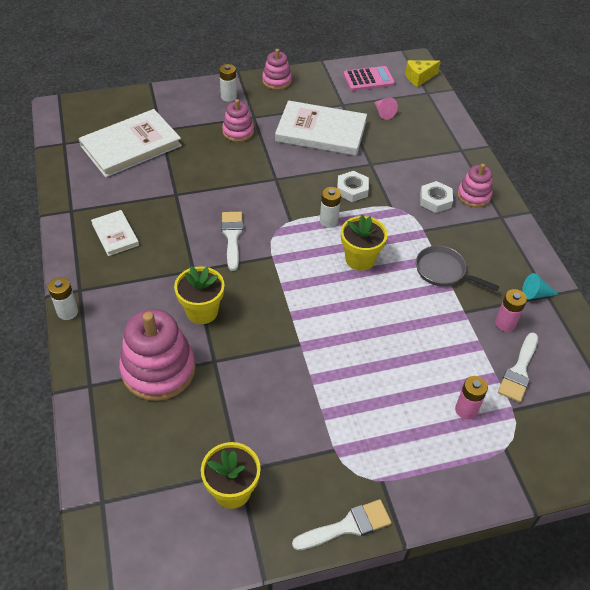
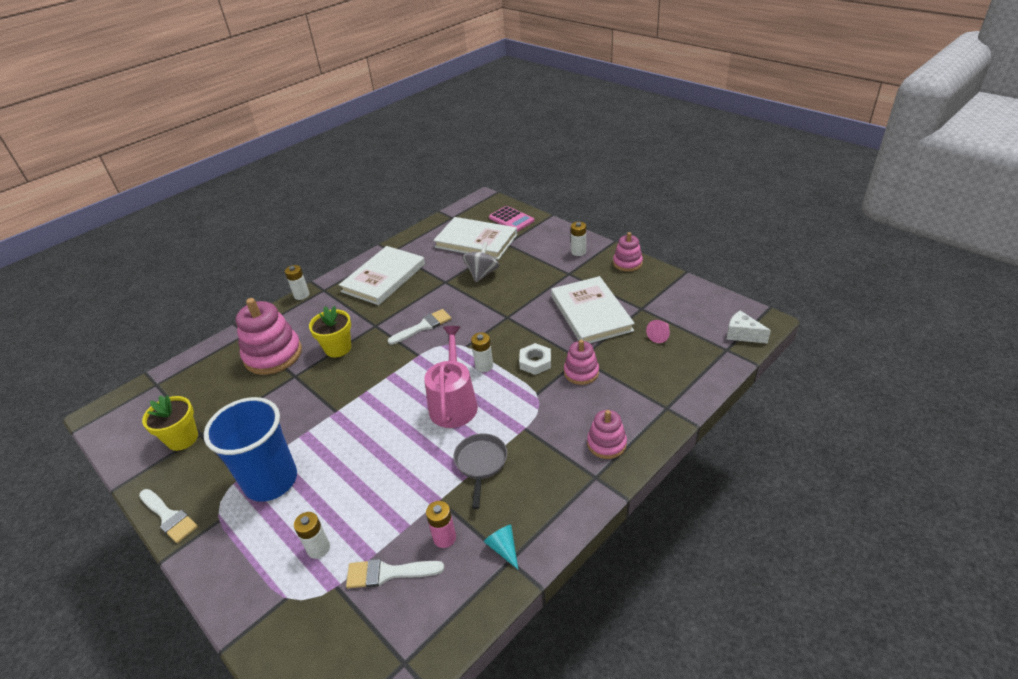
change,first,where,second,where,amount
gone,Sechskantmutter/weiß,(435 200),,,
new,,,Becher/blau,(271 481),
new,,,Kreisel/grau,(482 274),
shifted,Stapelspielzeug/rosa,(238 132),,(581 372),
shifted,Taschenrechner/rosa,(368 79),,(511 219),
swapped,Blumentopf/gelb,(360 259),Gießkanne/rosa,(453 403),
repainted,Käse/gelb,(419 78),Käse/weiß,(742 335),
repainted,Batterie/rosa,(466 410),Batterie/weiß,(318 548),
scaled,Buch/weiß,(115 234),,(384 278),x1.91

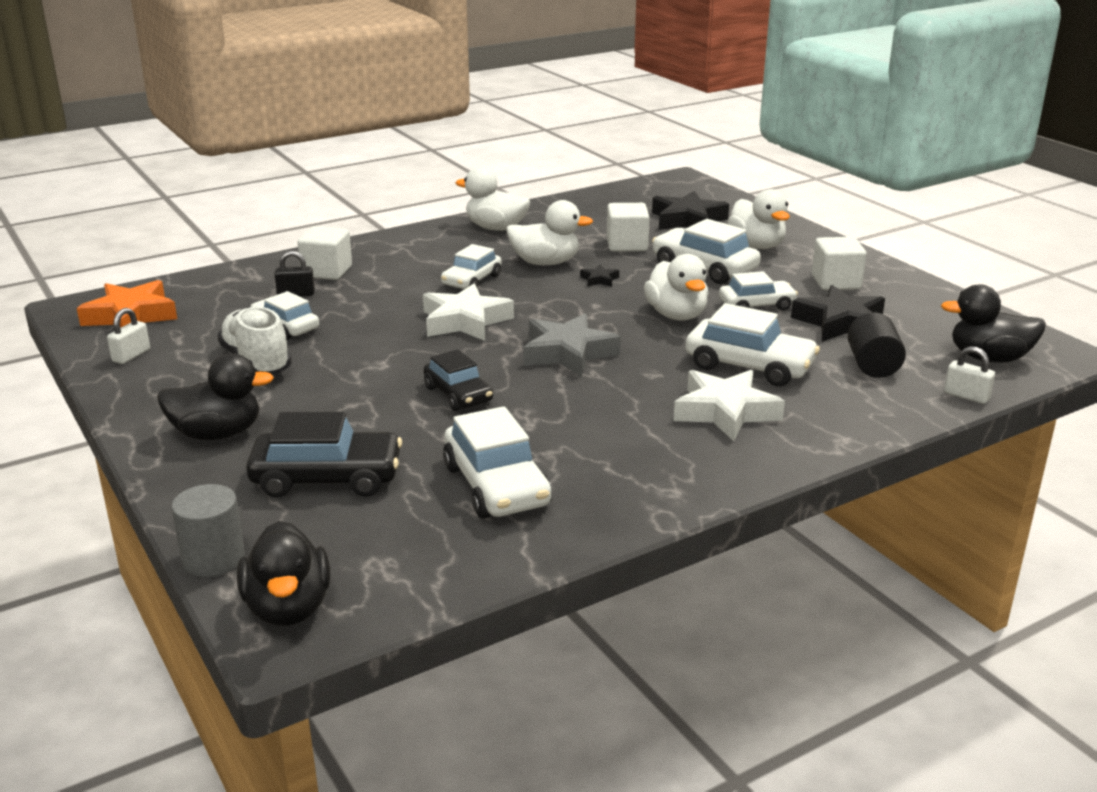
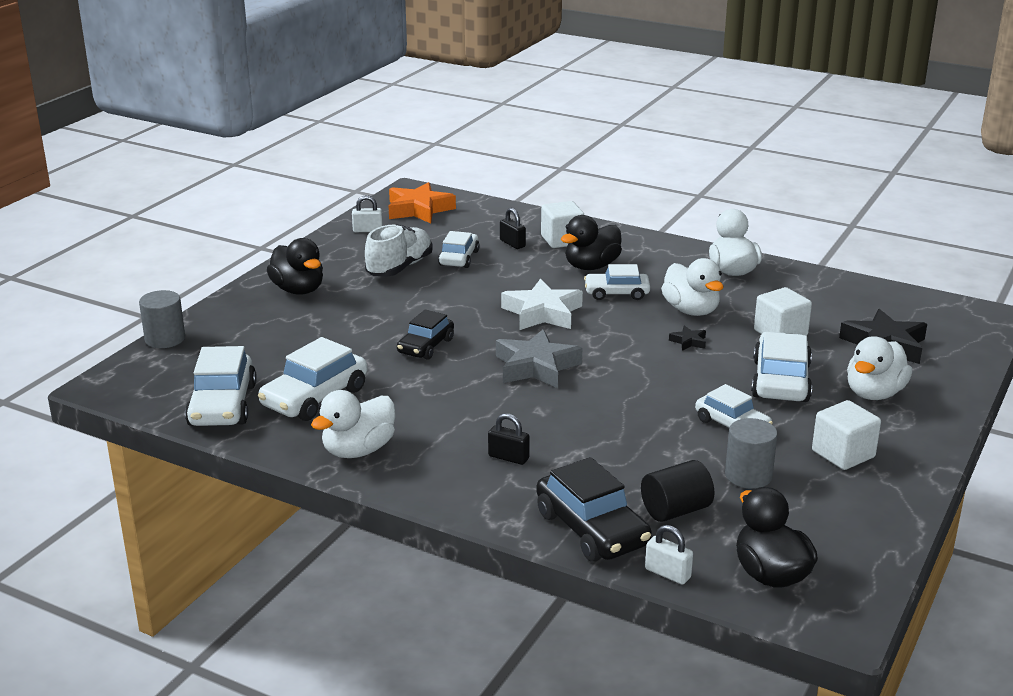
change,first,where,second,where,amount
shifted,Ente/schwarz,(288 608),,(591 266),
shifted,Auto/schwarz,(327 478),,(592 529),
shifted,Ente/weiß,(676 315),,(358 450),
shifted,Auto/weiß,(749 366),,(222 405),
swapped,Stern/weiß,(725 412),Vorhängeschloss/schwarz,(508 457),
swapped,Stern/schwarz,(840 323),Vollzylinder/grau,(748 475),
rotated,Vorhängeschloss/weiß,(966 396),,(667 573),60 degrees counterclockwise

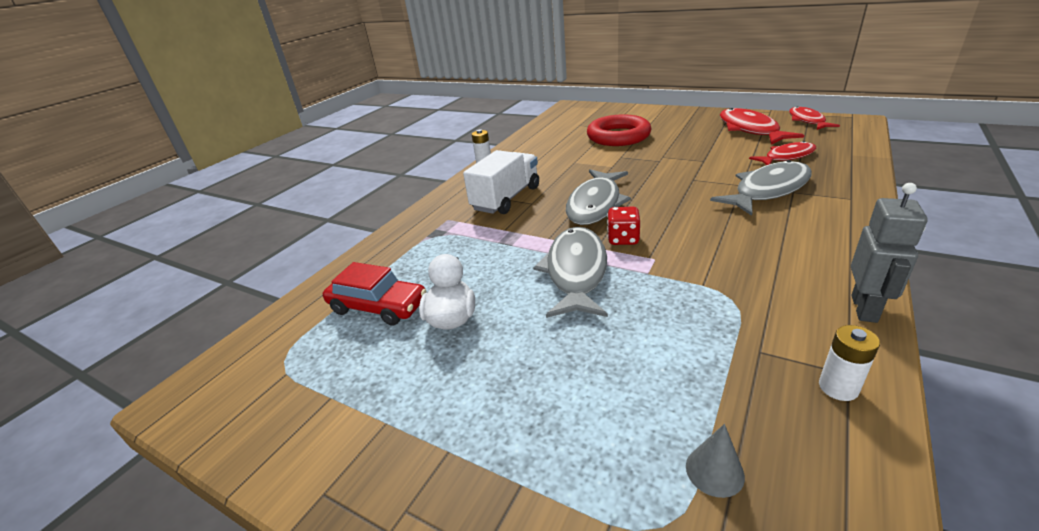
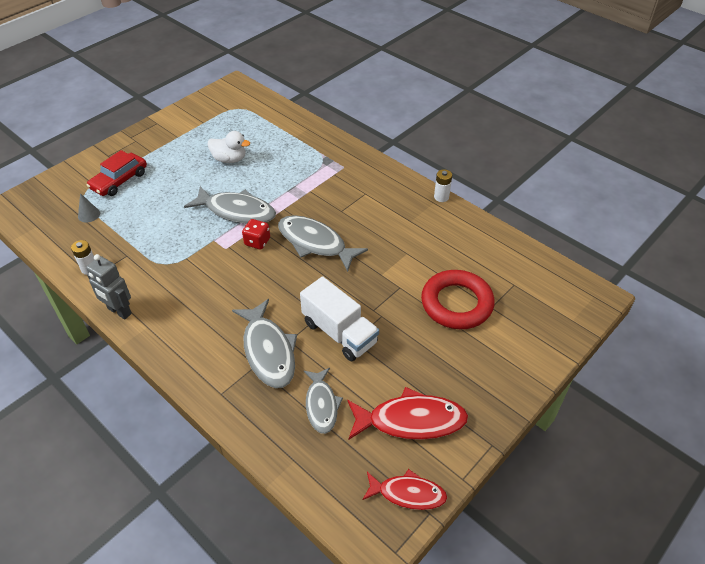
change,first,where,second,where,amount
shifted,Auto/rot,(378 306),,(119 180),
shifted,Lastwagen/weiß,(506 198),,(339 332),
repainted,Fisch/rot,(786 157),Fisch/grau,(321 405),

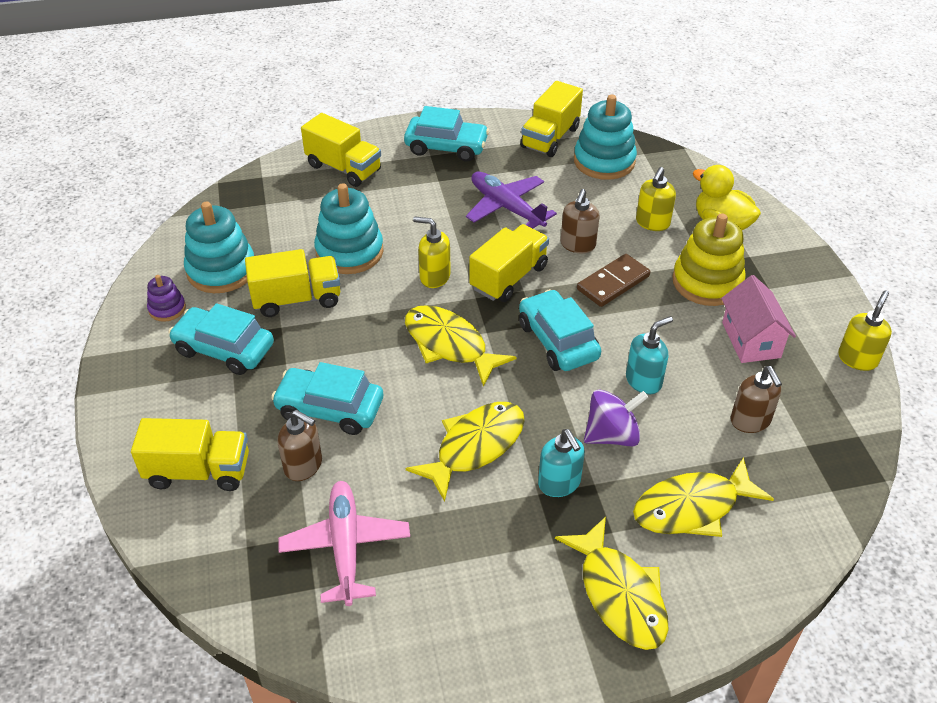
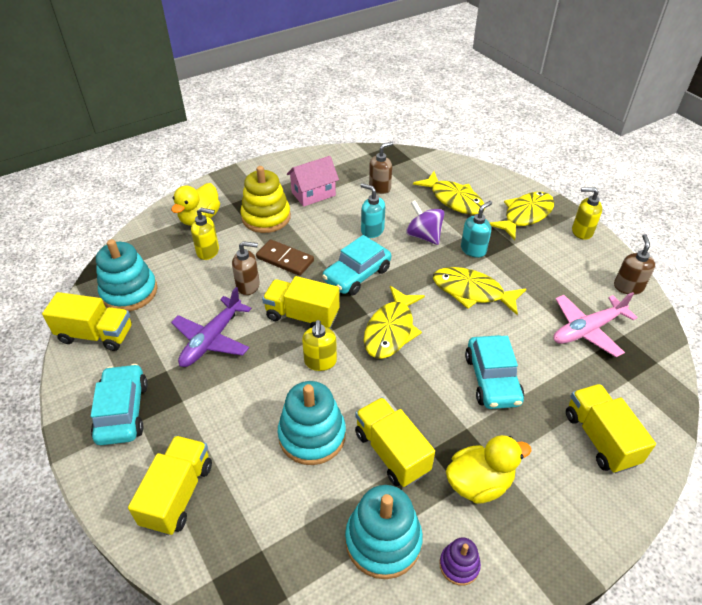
change,first,where,second,where,amount
shifted,Seifenspender/braun,(303 466),,(628 287),
shifted,Seifenspender/gelb,(857 359),,(581 231),
swapped,Auto/türkis,(224 349),Ente/gelb,(479 483),

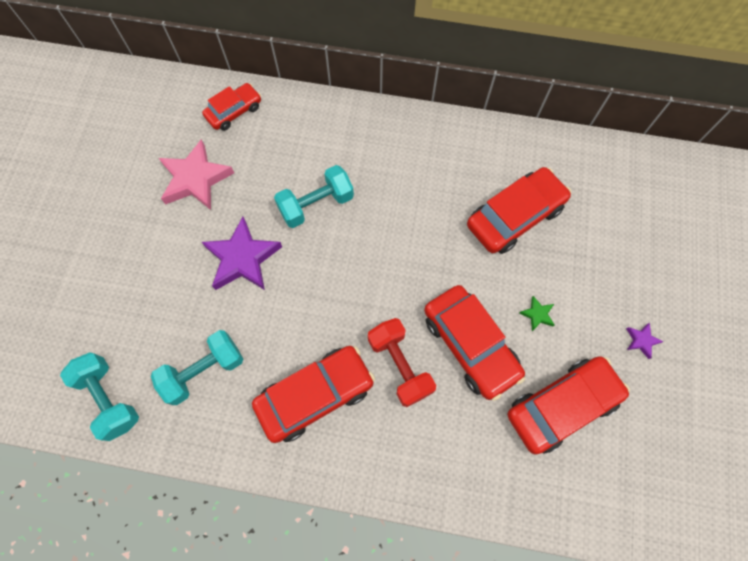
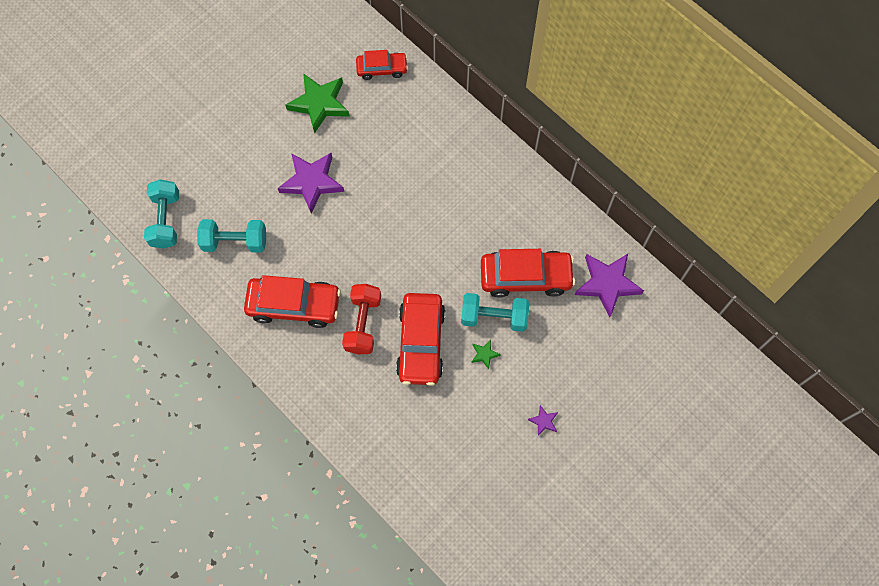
change,first,where,second,where,amount
gone,Auto/rot,(561 406),,,
new,,,Stern/lila,(607 284),
shifted,Hantel/türkis,(316 205),,(494 317),
repainted,Stern/rosa,(195 179),Stern/grün,(319 104),

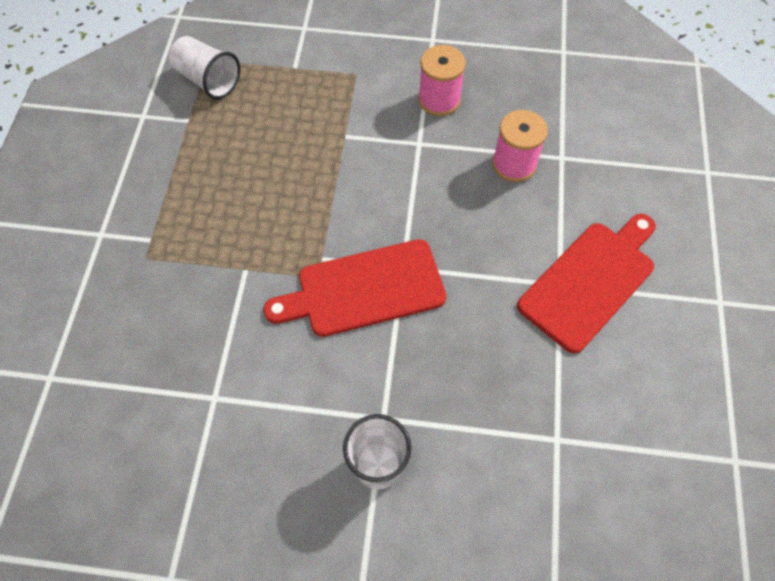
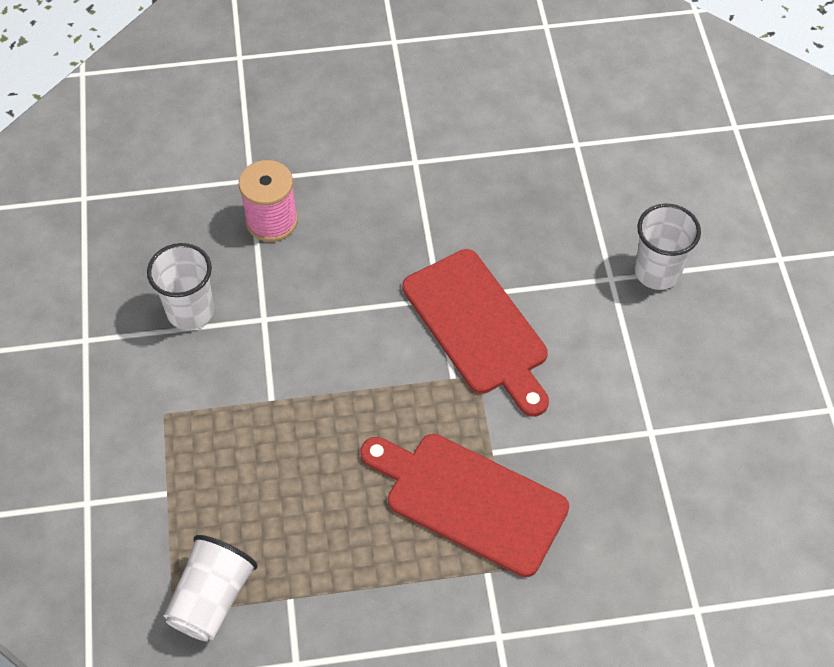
change,first,where,second,where,amount
shifted,Schneidebrett/rot,(590 281),,(469 500),
swapped,Garnrolle/rosa,(439 100),Becher/weiß,(190 311),

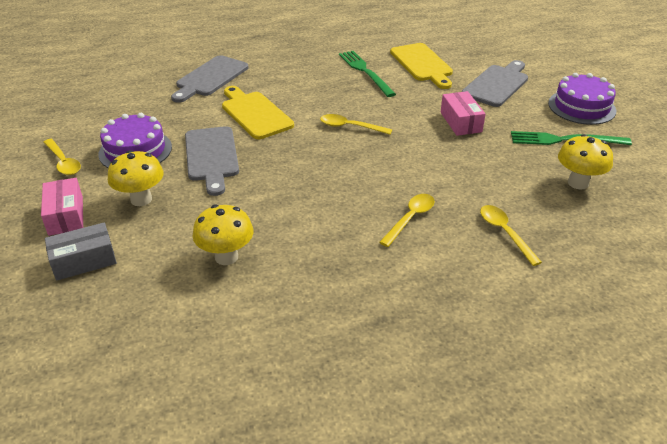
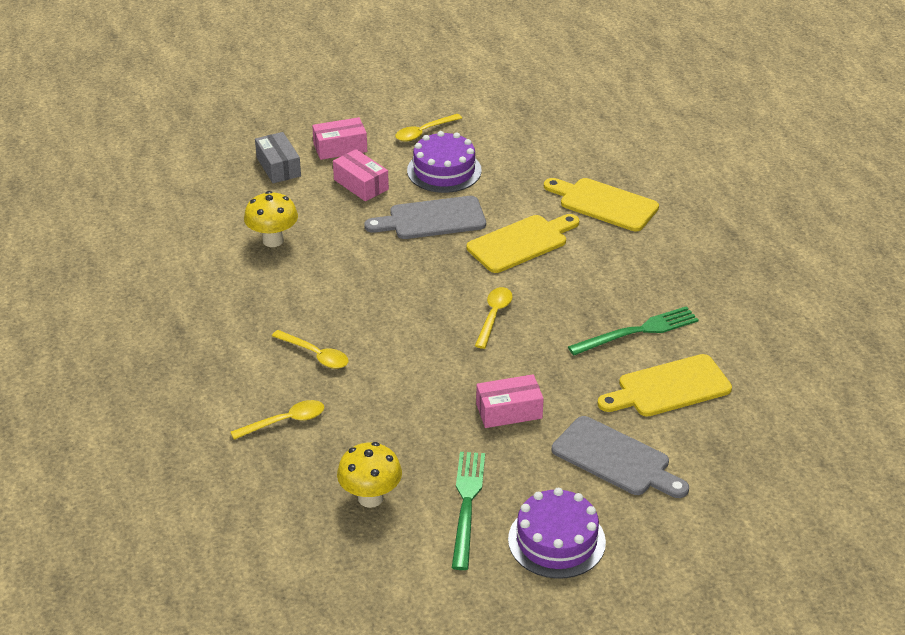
change,first,where,second,where,amount
swapped,Pilz/gelb,(141 199),Schachtel/rosa,(361 184),
repainted,Schneidebrett/grau,(210 78),Schneidebrett/gelb,(604 204),

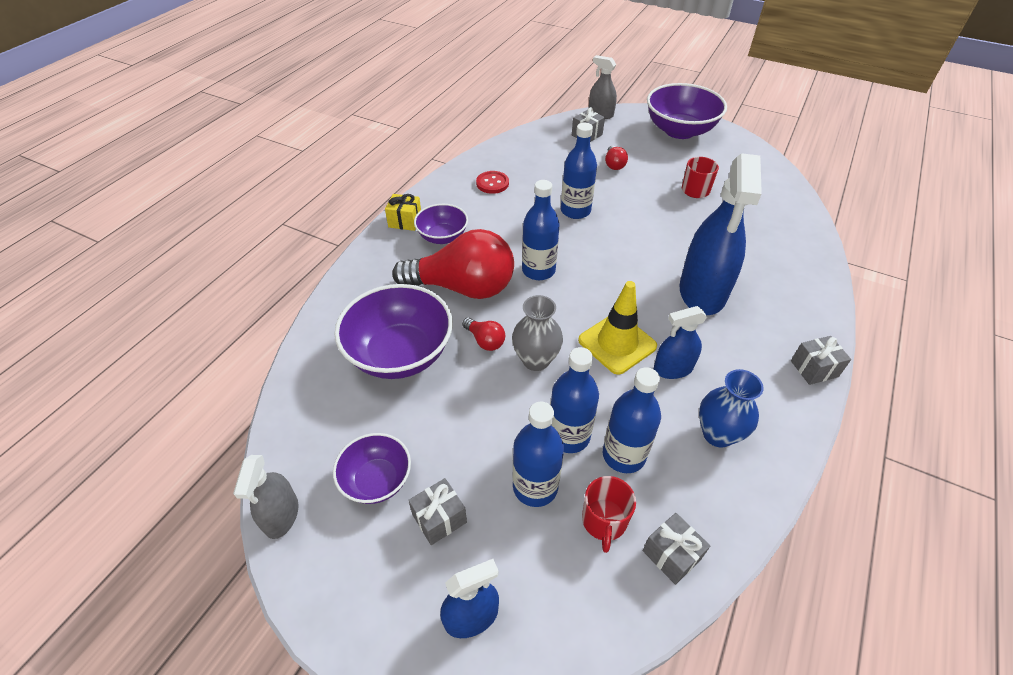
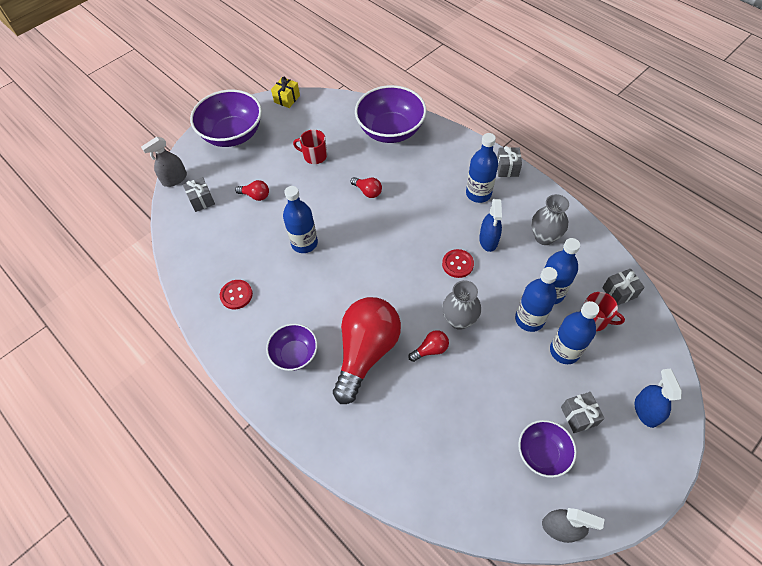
change,first,where,second,where,amount
gone,Sprühflasche/blau,(702 291),,,
new,,,Glühbirne/rot,(368 191),
shifted,Schüssel/lila,(400 354),,(390 130),
shifted,Geschenk/gelb,(405 221),,(287 99),
shifted,Flasche/blau,(538 270),,(478 194),
swapped,Leitkegel/gelb,(617 343),Knopf/rot,(457 264),
repainted,Vase/blau,(718 434),Vase/grau,(544 237),

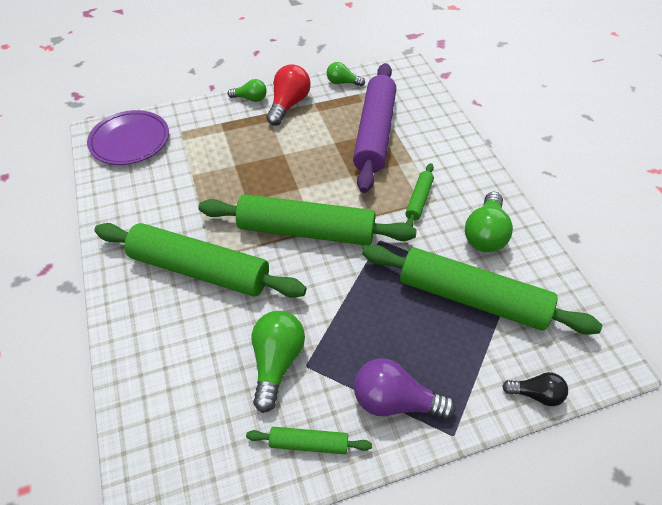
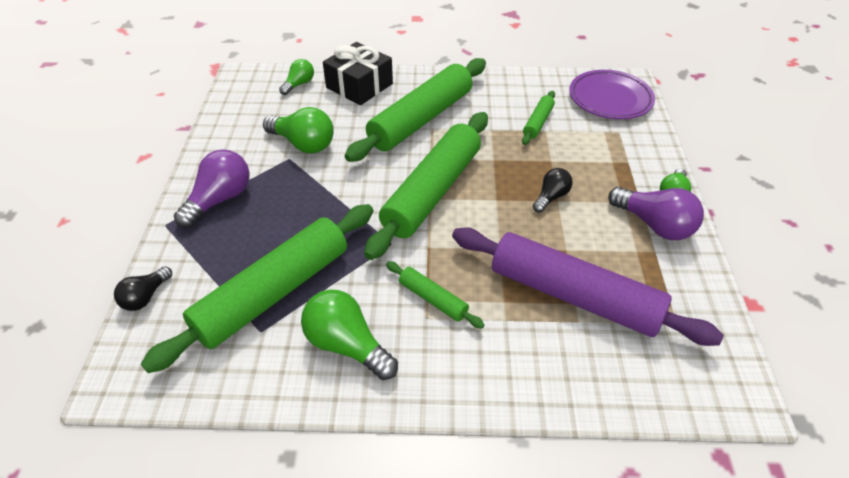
change,first,where,second,where,amount
new,,,Geschenk/schwarz,(359 86),
new,,,Glühbirne/schwarz,(551 197),
shifted,Nudelholz/grün,(309 444),,(538 122),
shifted,Glühbirne/grün,(342 82),,(299 84),
repainted,Glühbirne/rot,(288 105),Glühbirne/lila,(654 225),

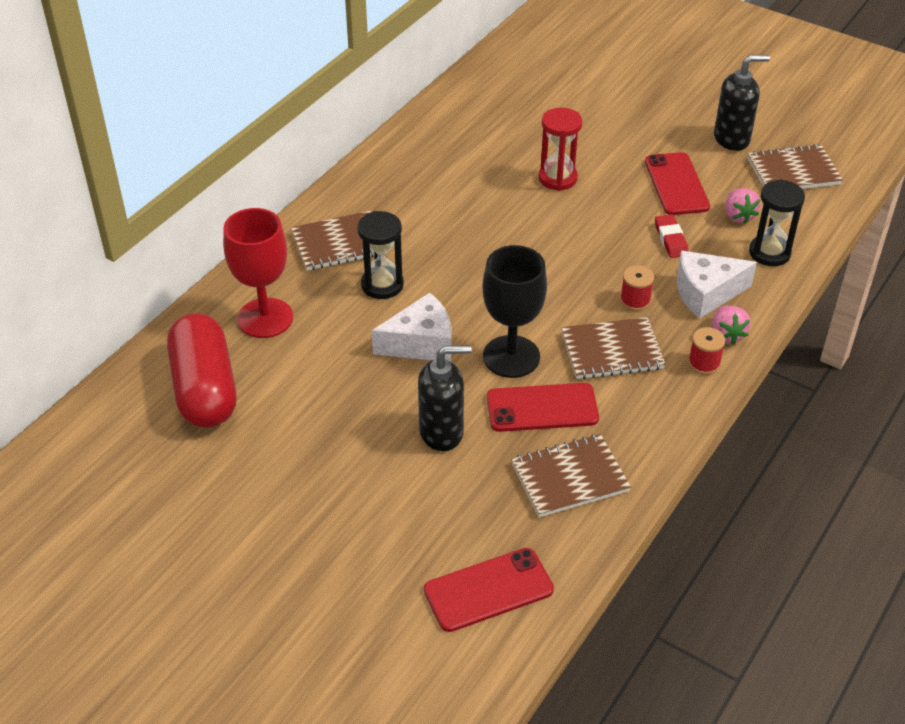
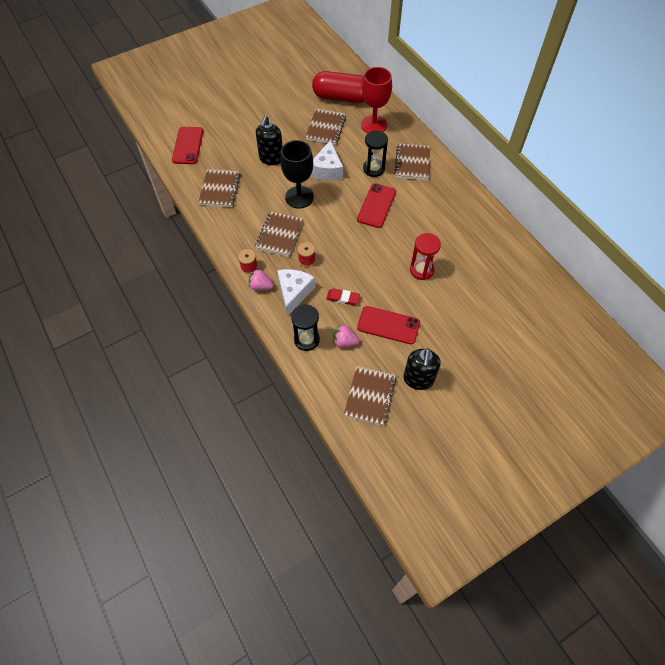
change,first,where,second,where,amount
new,,,Notizbuch/braun,(325 128),
shifted,Handy/rot,(542 408),,(376 205),

